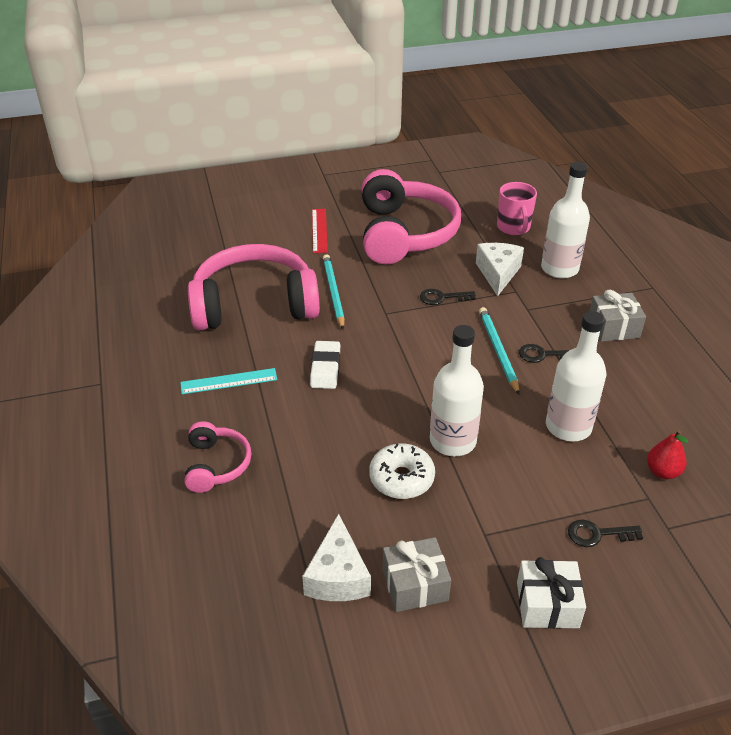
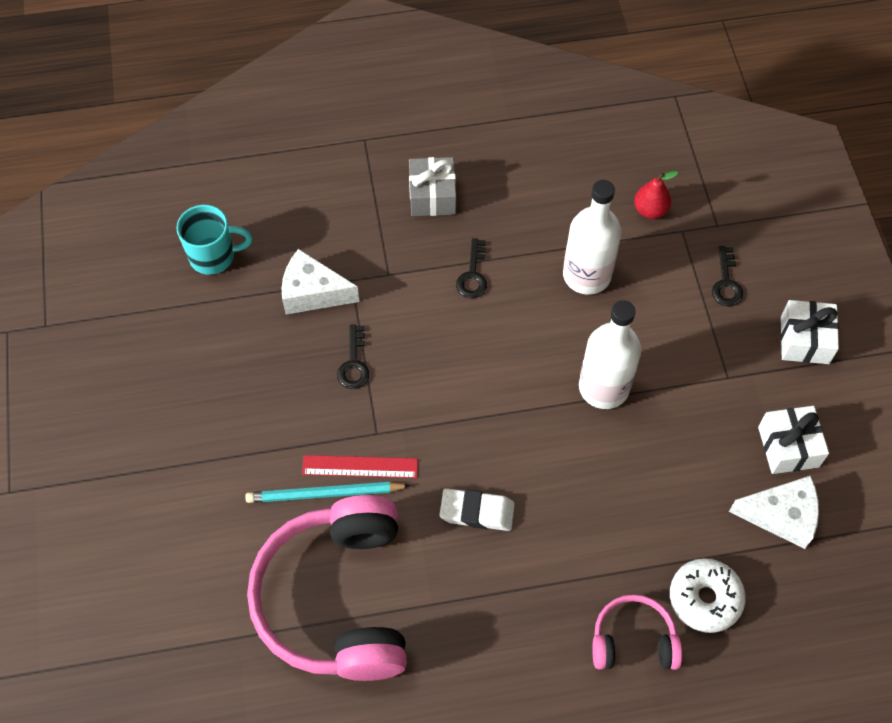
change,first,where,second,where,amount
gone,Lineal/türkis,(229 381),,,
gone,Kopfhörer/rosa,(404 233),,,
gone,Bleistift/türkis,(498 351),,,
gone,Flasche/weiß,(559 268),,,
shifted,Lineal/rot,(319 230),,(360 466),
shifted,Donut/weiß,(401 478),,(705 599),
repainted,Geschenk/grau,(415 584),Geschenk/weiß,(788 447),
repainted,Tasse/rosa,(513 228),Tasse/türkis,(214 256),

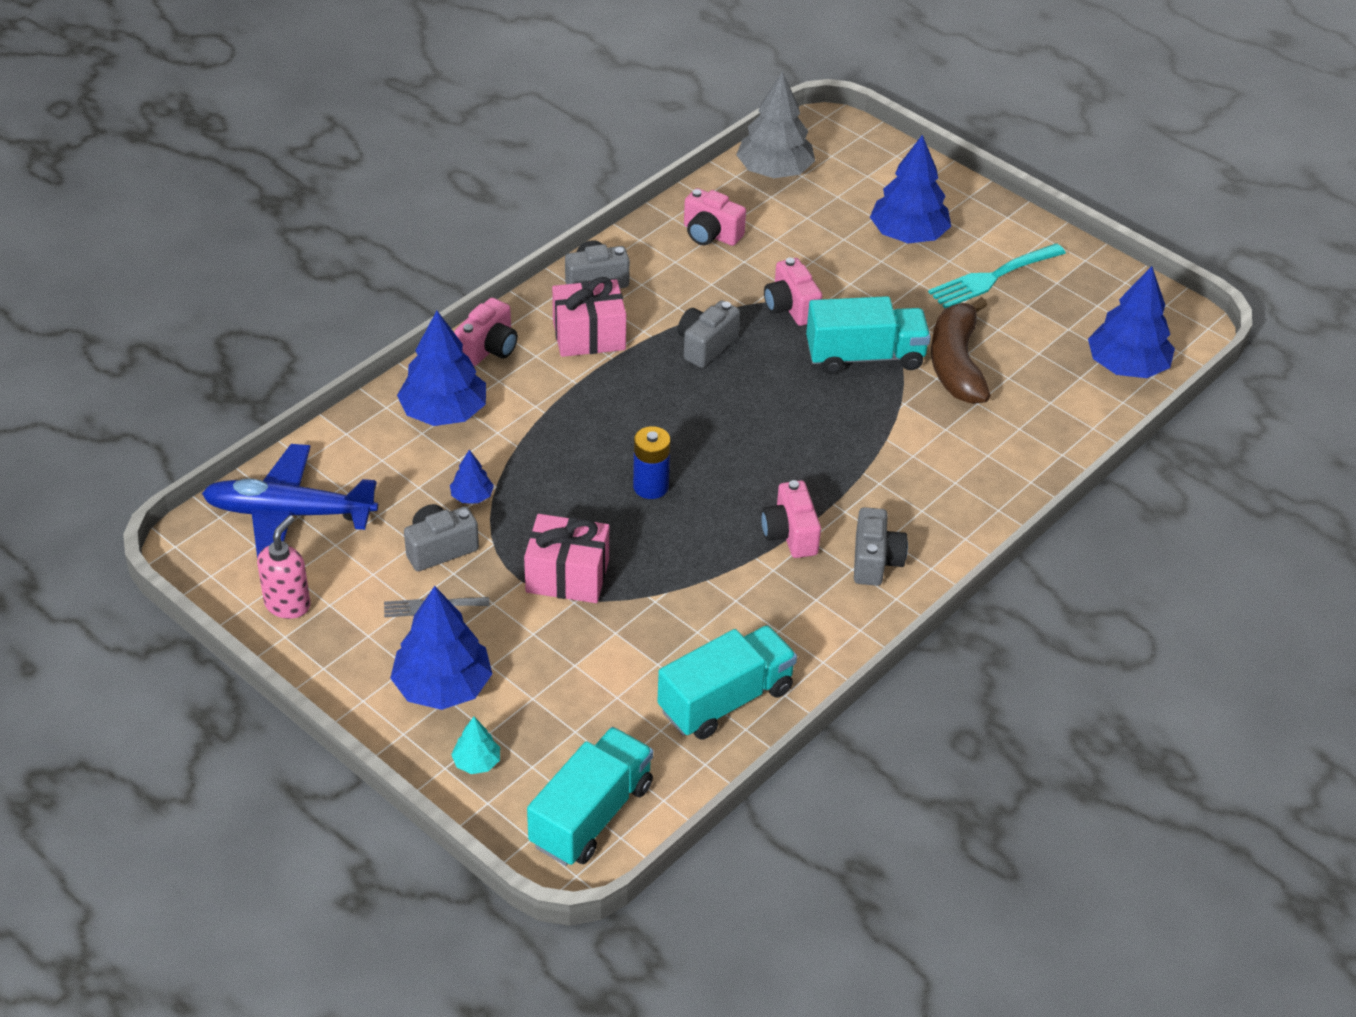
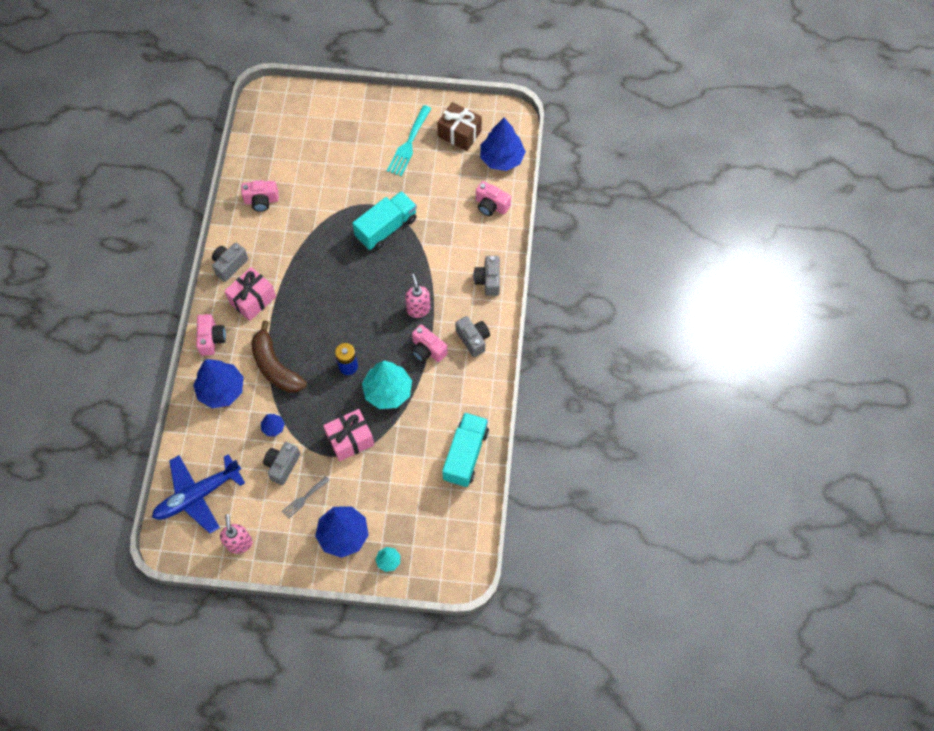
change,first,where,second,where,amount
gone,Lastwagen/türkis,(591 815),,,
gone,Baum/grau,(774 171),,,
gone,Baum/blau,(908 235),,,
new,,,Baum/türkis,(388 391),
new,,,Seifenspender/rosa,(418 309),
new,,,Geschenk/braun,(459 134),
shifted,Kamera/grau,(706 345),,(488 280),
shifted,Kamera/rosa,(791 307),,(491 205),
shifted,Banane/braun,(956 364),,(275 367),

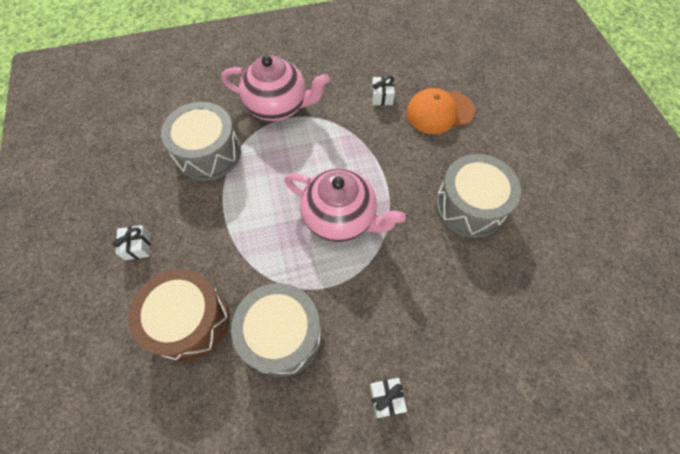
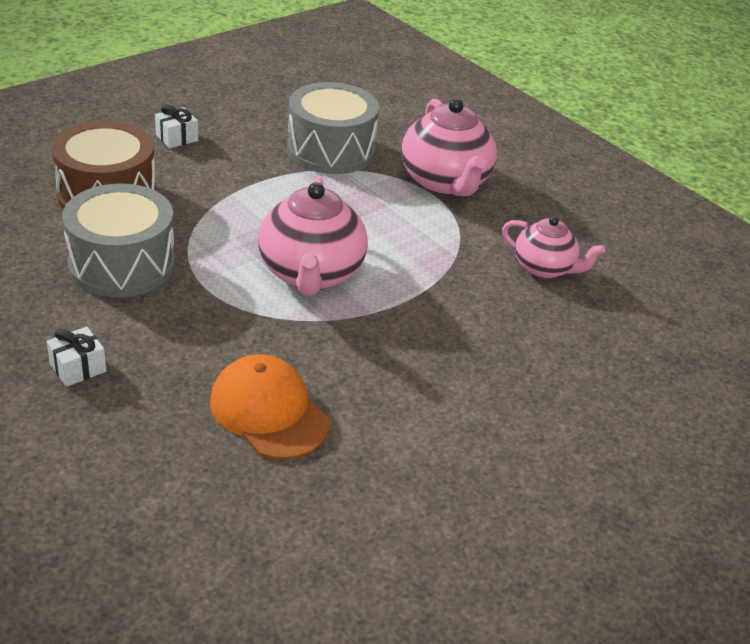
change,first,where,second,where,amount
gone,Trommel/grau,(469 206),,,
shifted,Kappe/orange,(439 112),,(269 412),
swapped,Geschenk/weiß,(381 97),Teekanne/rosa,(544 268),

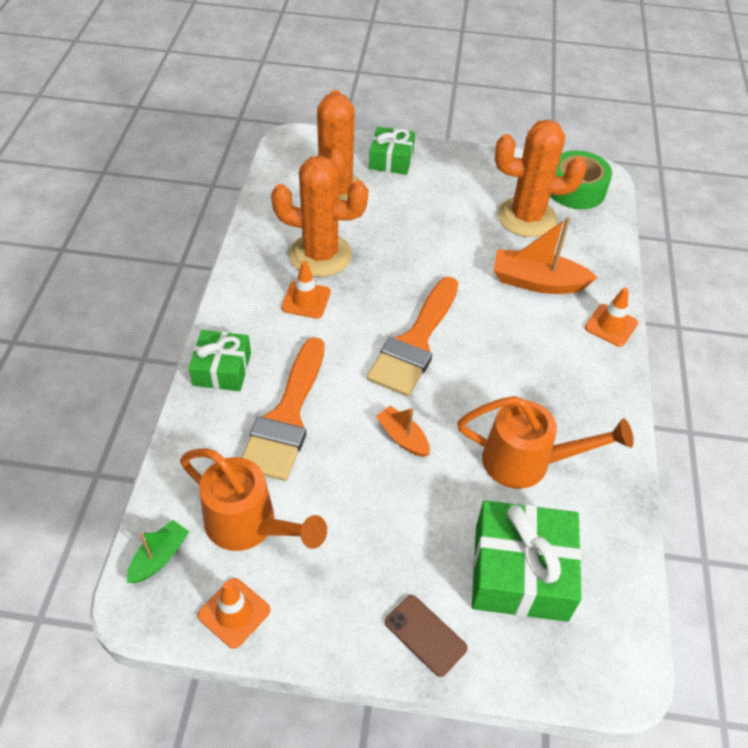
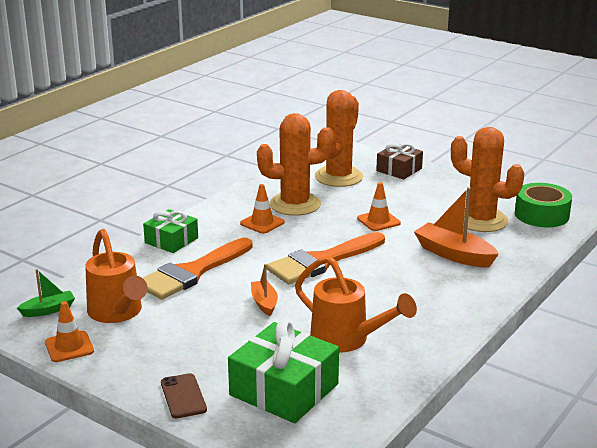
change,first,where,second,where,amount
shifted,Leitkegel/orange,(611 325),,(378 221),
repainted,Geschenk/grün,(391 159),Geschenk/braun,(399 170),
rotated,Kaktus/orange,(320 255),,(295 204),45 degrees counterclockwise

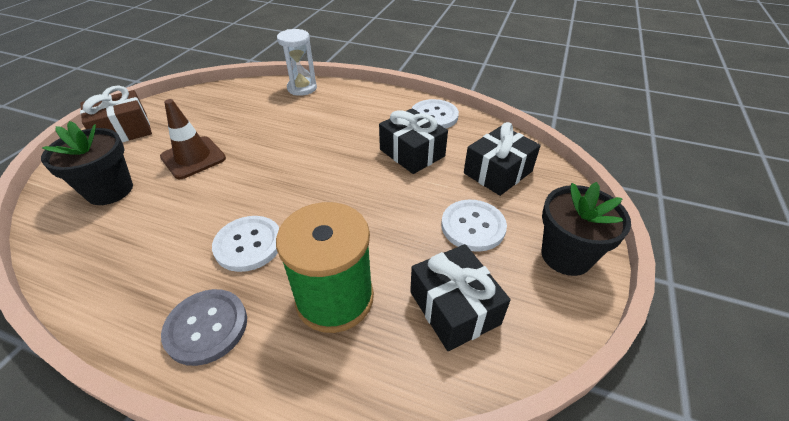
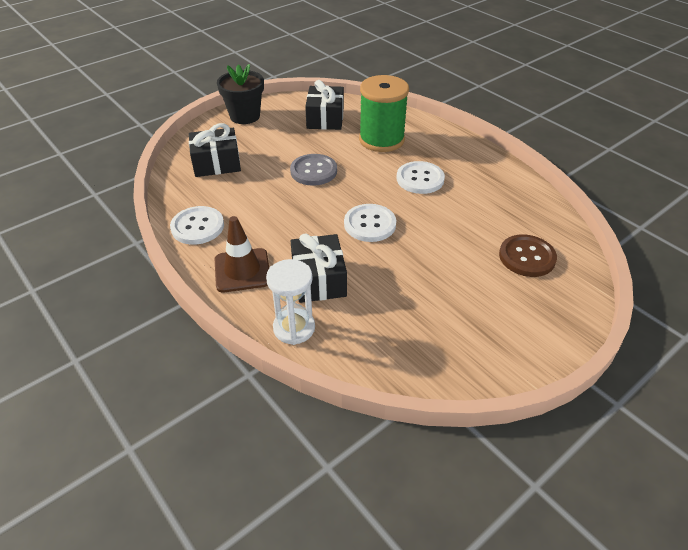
change,first,where,second,where,amount
gone,Geschenk/braun,(123 131),,,
shifted,Leitkegel/braun,(193 158),,(242 270),
shifted,Knopf/grau,(206 327),,(313 171),
shifted,Geschenk/schwarz,(412 153),,(319 280),
shifted,Knopf/weiß,(473 226),,(370 224),
swapped,Blumentopf/schwarz,(110 190),Knopf/braun,(527 257),

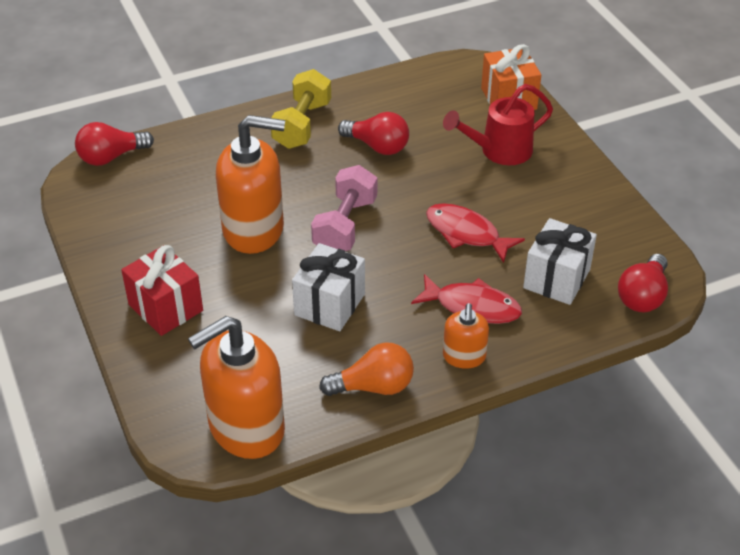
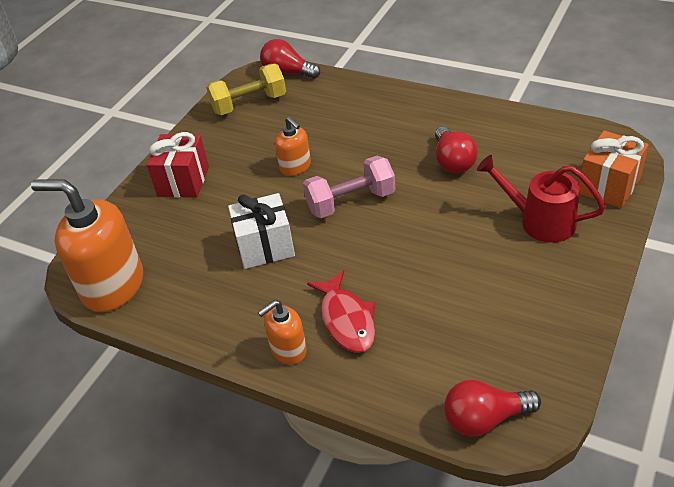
change,first,where,second,where,amount
gone,Glühbirne/orange,(373 386),,,
gone,Fisch/rot,(466 233),,,
gone,Geschenk/weiß,(556 279),,,
shifted,Hantel/gelb,(302 125),,(249 104),
scaled,Seifenspender/orange,(254 229),,(295 167),x0.51

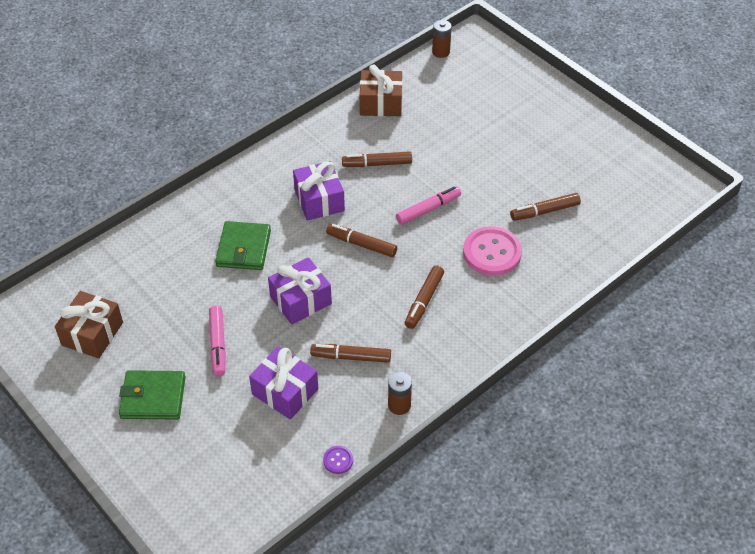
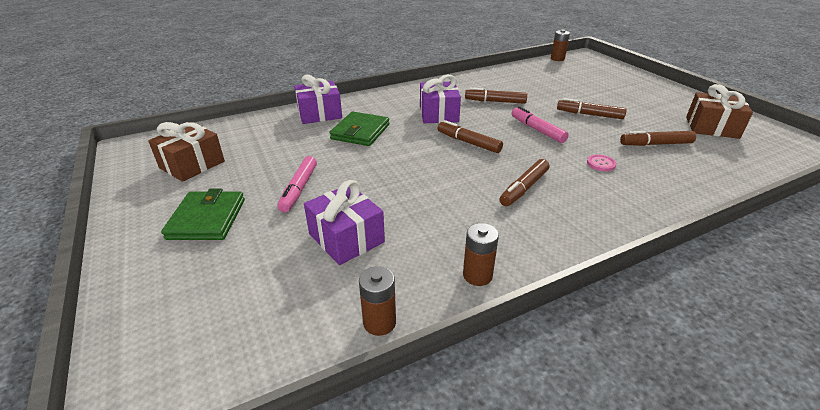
change,first,where,second,where,amount
shifted,Geschenk/lila,(300 300),,(319 114),
shifted,Filzstift/braun,(351 357),,(589 114),
shifted,Geschenk/braun,(381 103),,(711 127),
swapped,Knopf/lila,(338 460),Batterie/braun,(379 322),
rotated,Geldbörse/grün,(153 397),,(207 219),75 degrees clockwise
rotated,Filzstift/rosa,(428 209),,(537 130),105 degrees counterclockwise
scaled,Knopf/rosa,(492 252),,(601 164),x0.45

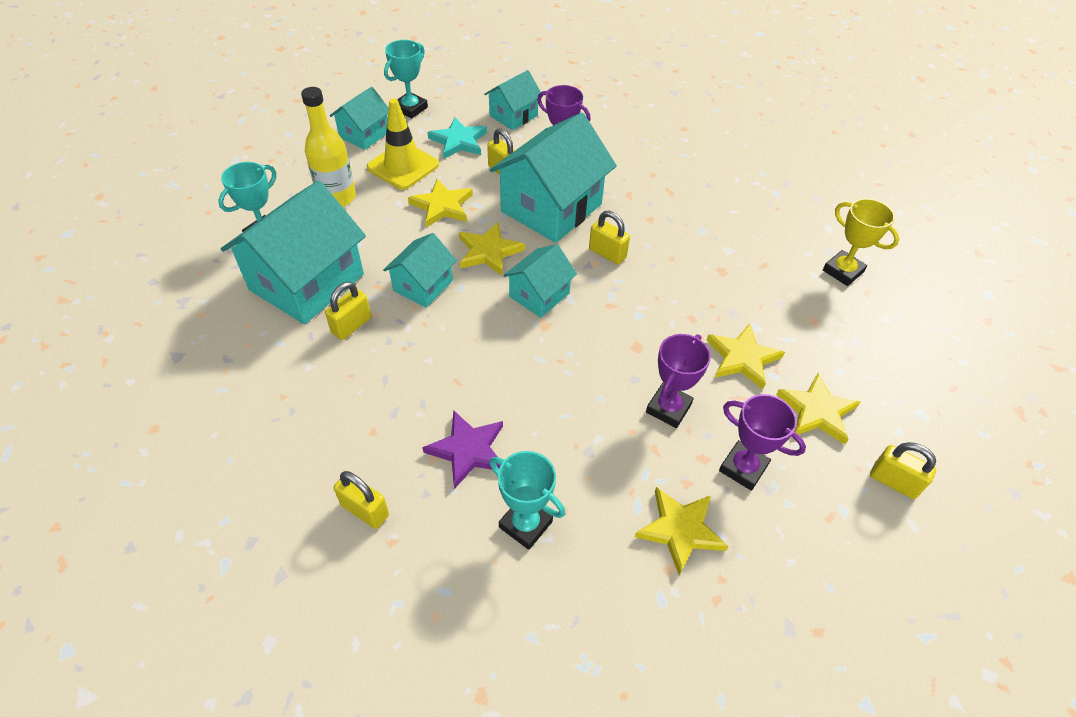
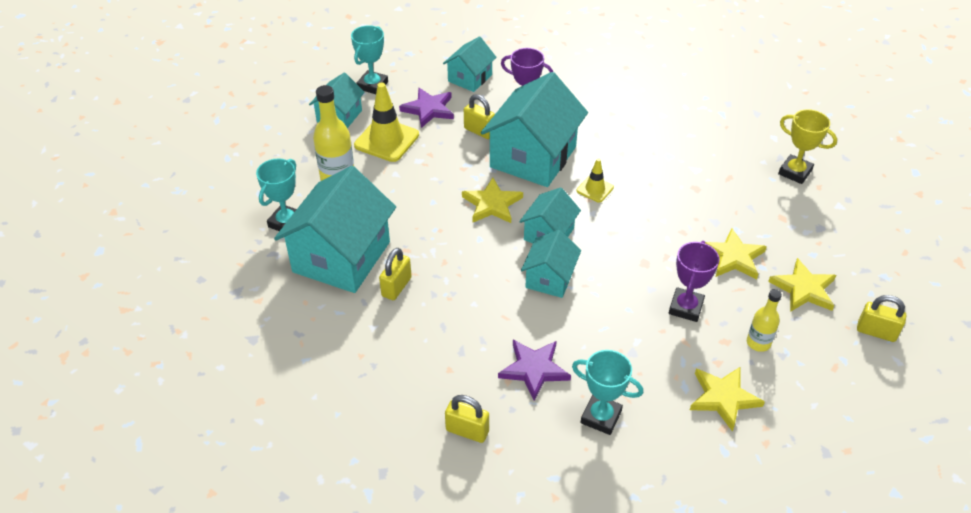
change,first,where,second,where,amount
gone,Stern/gelb,(442 206),,,
shifted,Haus/türkis,(423 285),,(550 278),
swapped,Vorhängeschloss/gelb,(607 253),Leitkegel/gelb,(595 189),
swapped,Pokal/lila,(743 468),Flasche/gelb,(758 343),
repainted,Stern/türkis,(459 141),Stern/lila,(429 109),

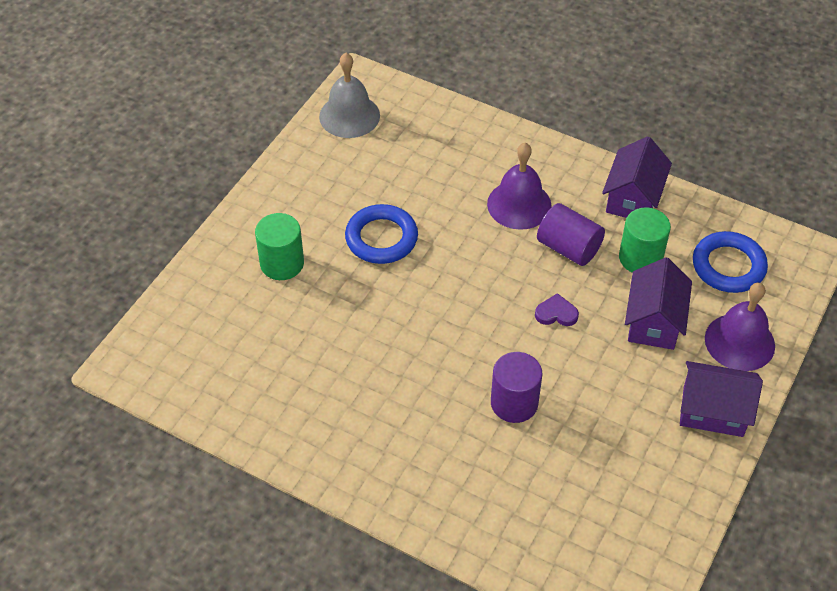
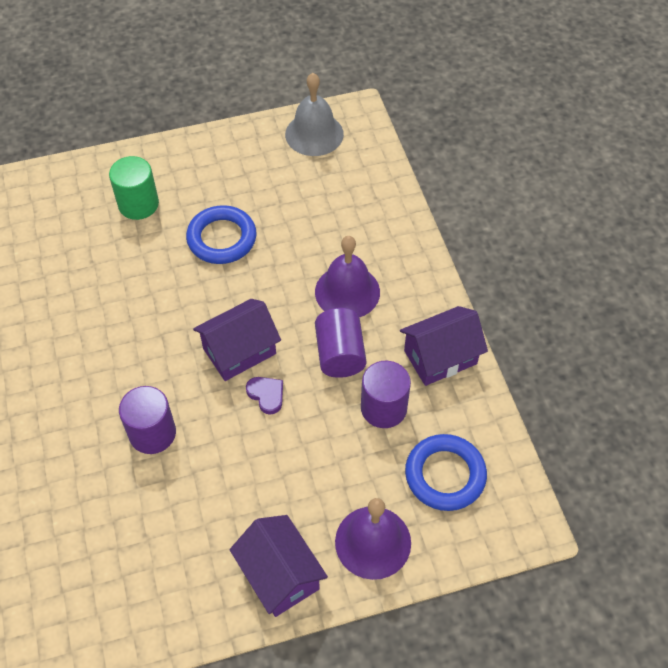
change,first,where,second,where,amount
shifted,Haus/lila,(654 322),,(239 351),
repainted,Vollzylinder/grün,(640 258),Vollzylinder/lila,(383 408),

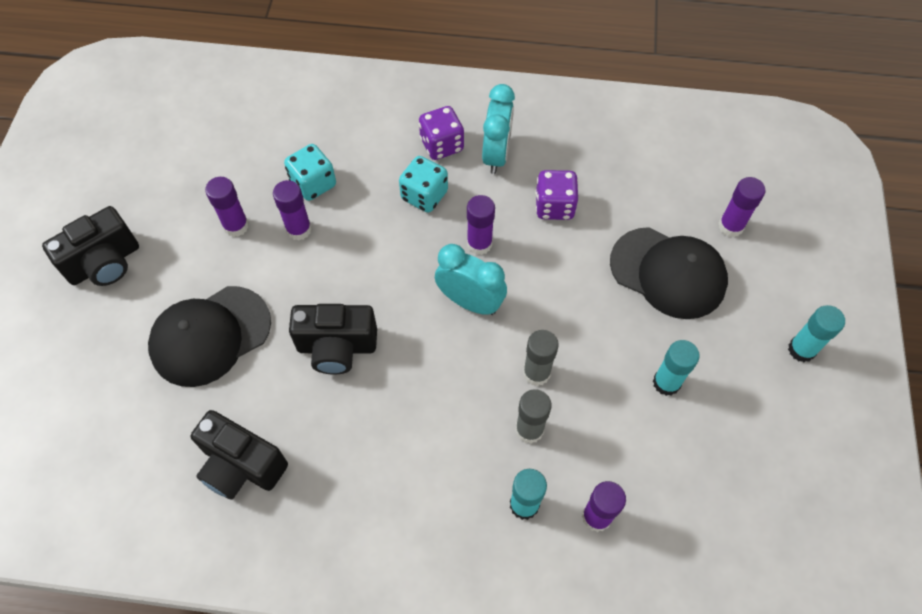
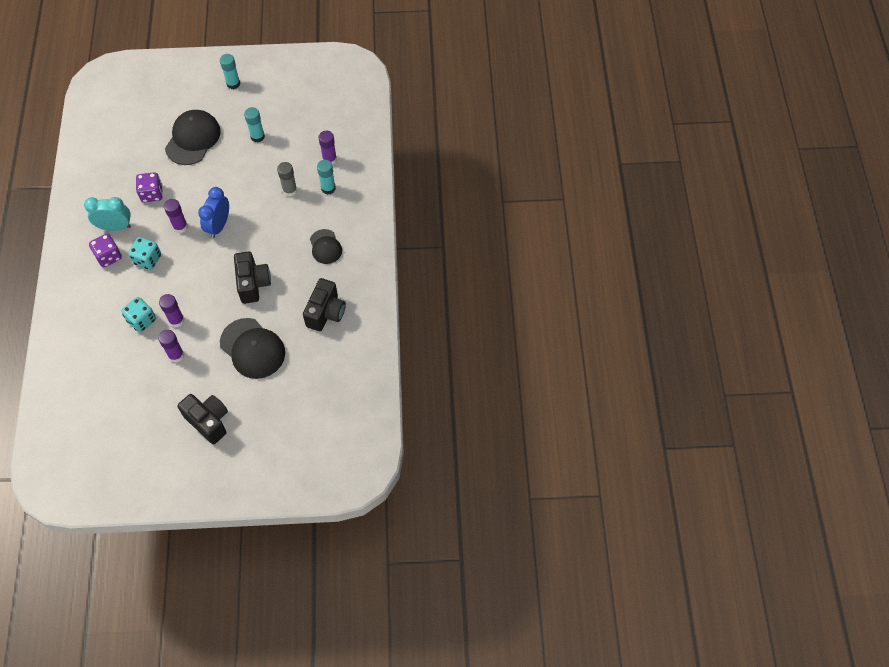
change,first,where,second,where,amount
gone,Klebestift/grau,(536 373),,,
gone,Klebestift/lila,(730 226),,,
new,,,Kappe/schwarz,(325 247),
repainted,Wecker/türkis,(470 302),Wecker/blau,(219 226),

